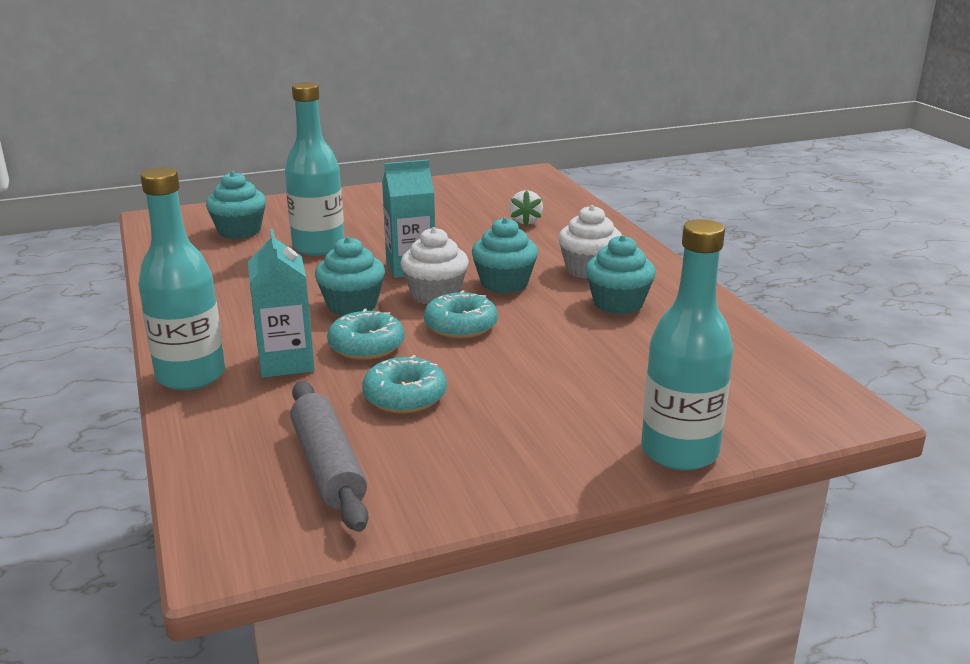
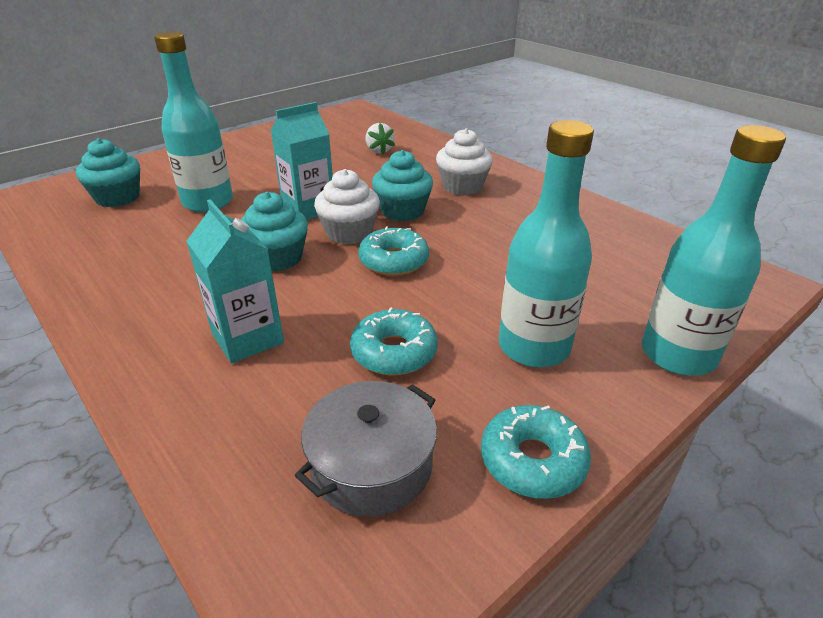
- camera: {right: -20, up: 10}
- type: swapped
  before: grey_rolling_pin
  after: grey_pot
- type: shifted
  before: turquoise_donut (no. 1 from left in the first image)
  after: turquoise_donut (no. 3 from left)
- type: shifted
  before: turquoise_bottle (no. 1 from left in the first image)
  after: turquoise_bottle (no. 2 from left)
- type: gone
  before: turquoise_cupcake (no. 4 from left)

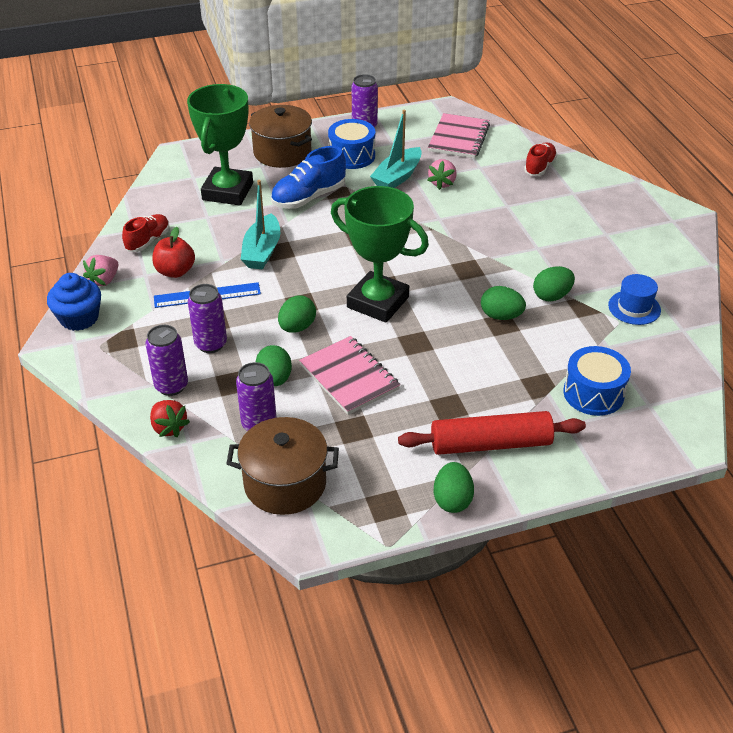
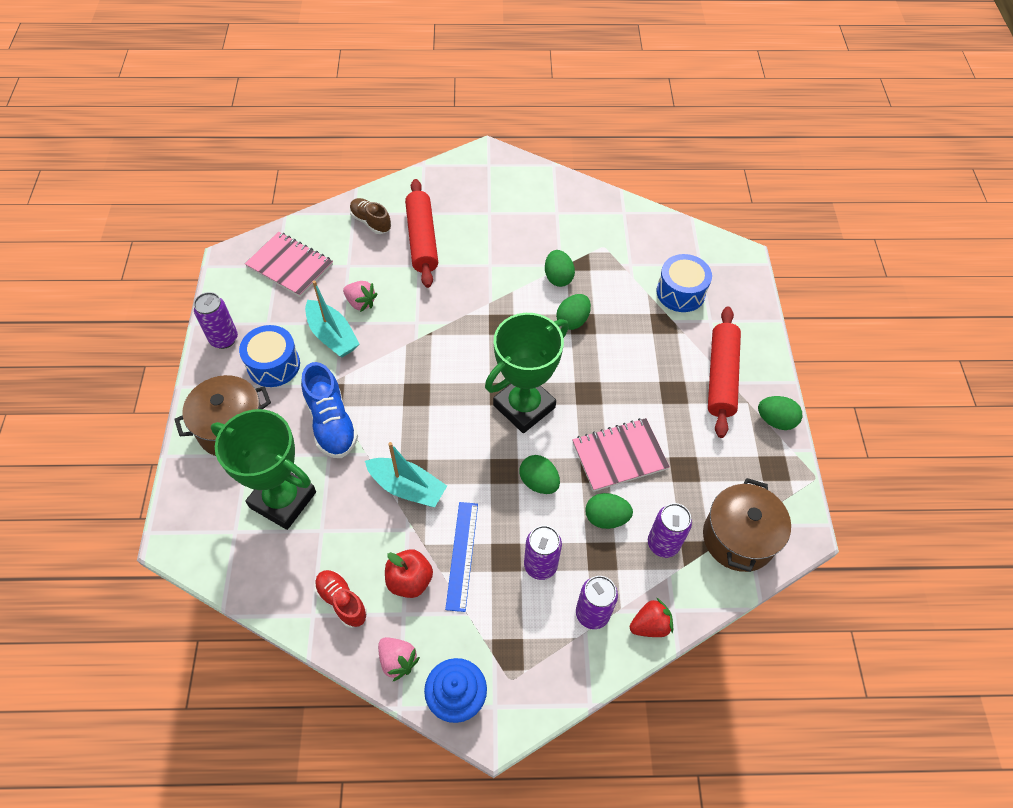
- camera: {right: -75, up: 15}
- type: repainted
  before: red_shoe (no. 2 from left)
  after: brown_shoe
- type: new
  after: red_rolling_pin (no. 1 from left)
- type: gone
  before: blue_hat

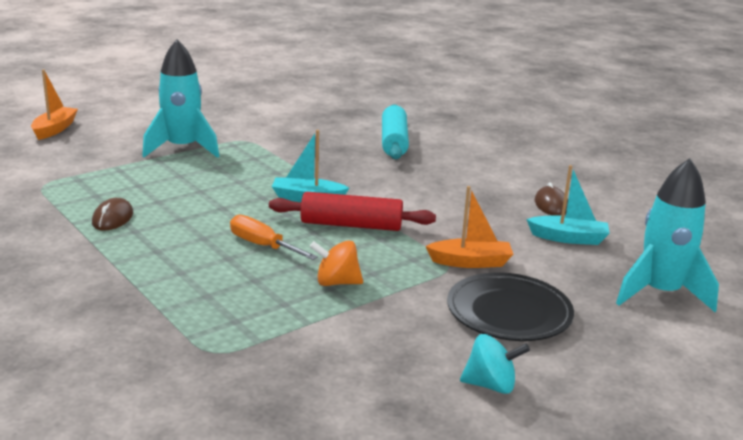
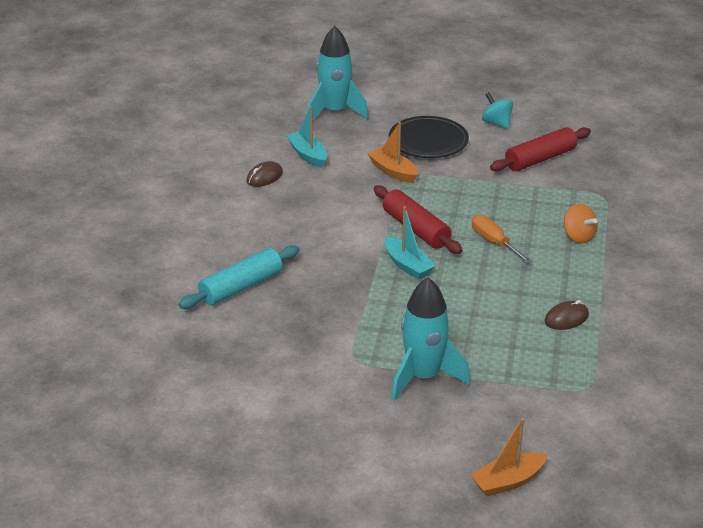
- camera: {right: -130, up: 10}
- type: rotated
  before: orange_screwdriver
  turn: 150
- type: new
  after: red_rolling_pin (no. 2 from left)
- type: shifted
  before: orange_spinning_top

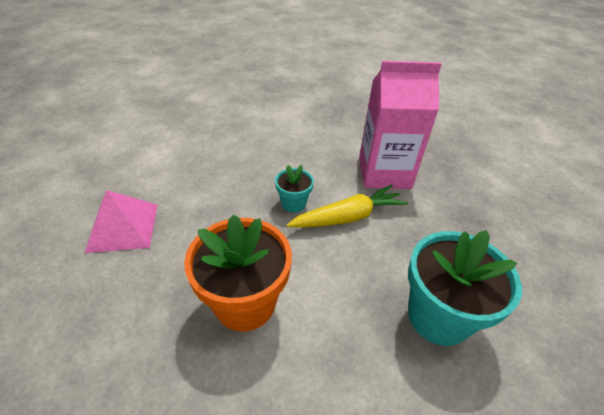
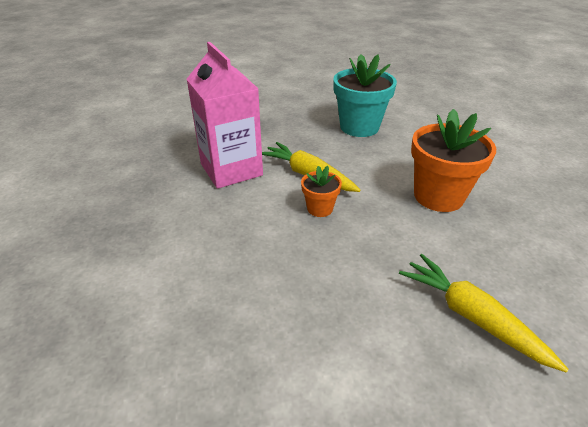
- camera: {right: -115, up: -5}
- type: repainted
  before: turquoise_flower_pot (no. 1 from left)
  after: orange_flower_pot (no. 1 from left)
- type: swapped
  before: pink_pyramid
  after: yellow_carrot (no. 2 from left)

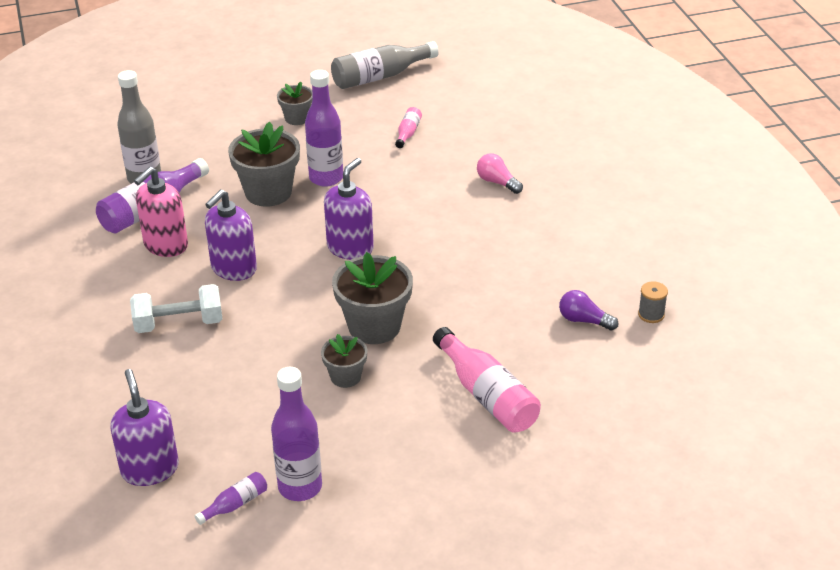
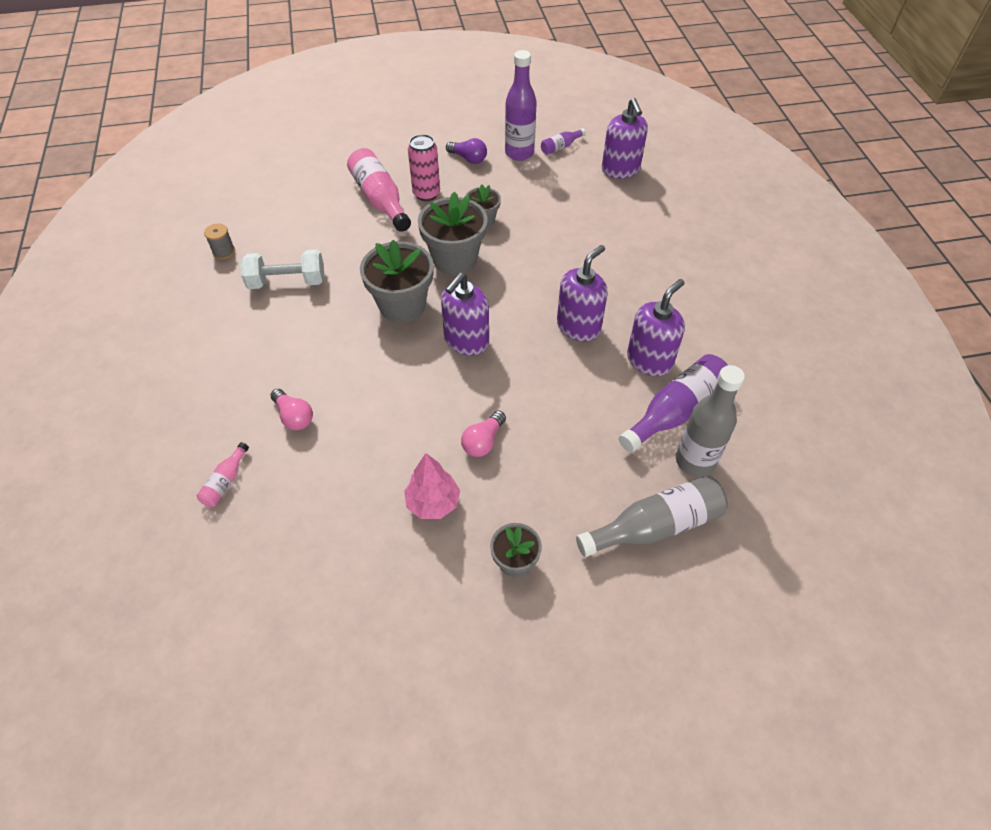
- camera: {right: -175, up: 15}
- type: shifted
  before: pink_bottle (no. 1 from left)
- type: shifted
  before: white_dumbbell
- type: shifted
  before: grey_flower_pot (no. 1 from left)
- type: new
  after: pink_tree
- type: new
  after: pink_can
- type: shifted
  before: purple_light_bulb
- type: swapped
  before: purple_bottle (no. 4 from left)
  after: pink_light_bulb (no. 2 from left)
- type: shifted
  before: grey_bottle (no. 2 from left in the first image)
  after: grey_bottle (no. 1 from left)
- type: repainted
  before: pink_soap_dispenser
  after: purple_soap_dispenser (no. 4 from left)

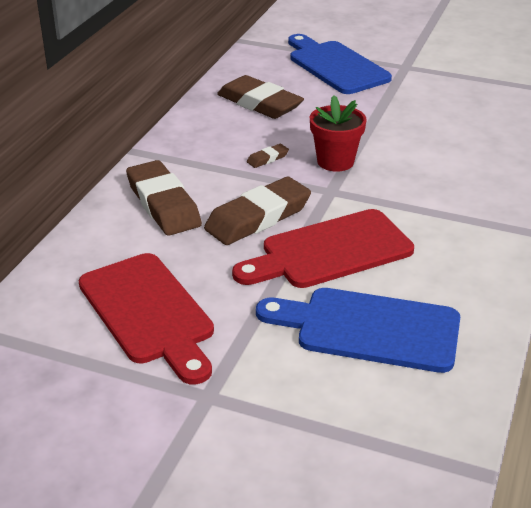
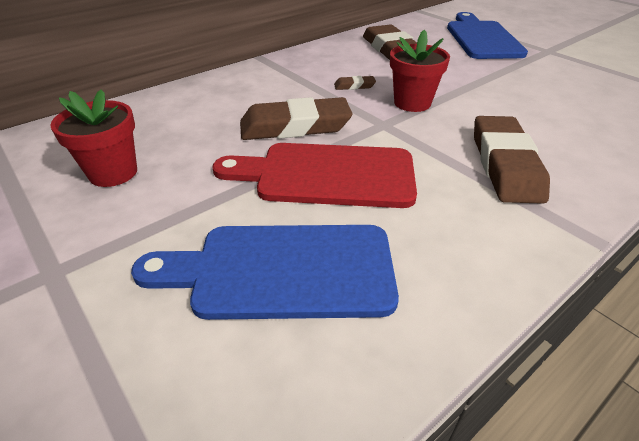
- camera: {right: 30, up: 5}
- type: swapped
  before: red_cutting_board (no. 1 from left)
  after: red_flower_pot (no. 1 from left)
- type: rotated
  before: blue_cutting_board (no. 2 from left in the first image)
  turn: -45
- type: shifted
  before: brown_eraser (no. 1 from left in the first image)
  after: brown_eraser (no. 4 from left)

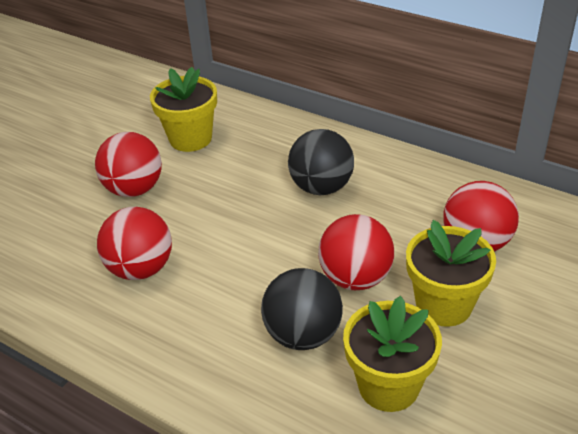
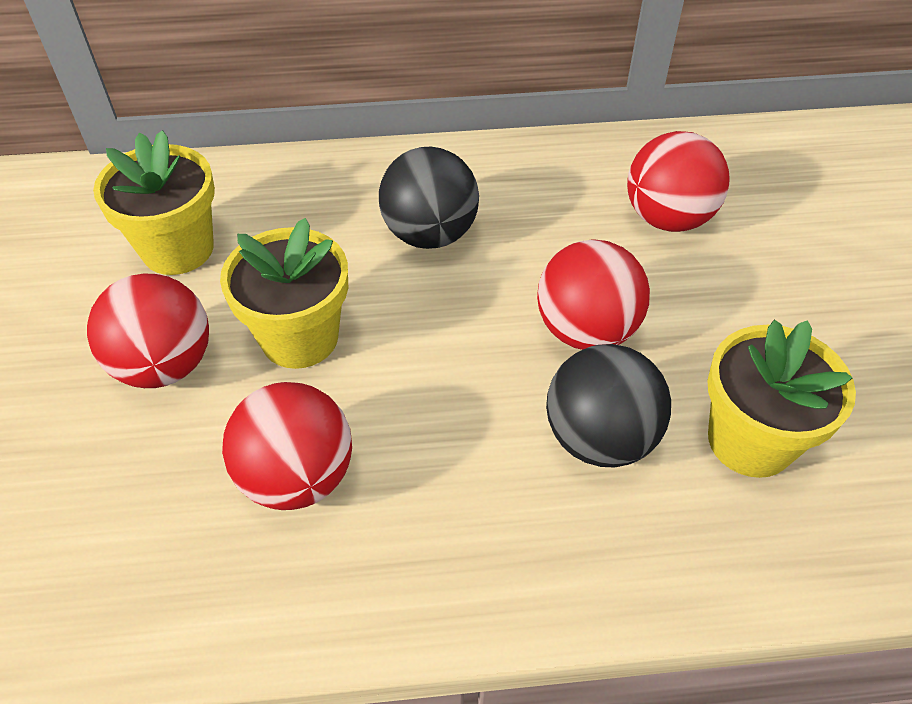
- camera: {right: -40, up: 10}
- type: shifted
  before: yellow_flower_pot (no. 3 from left in the first image)
  after: yellow_flower_pot (no. 2 from left)

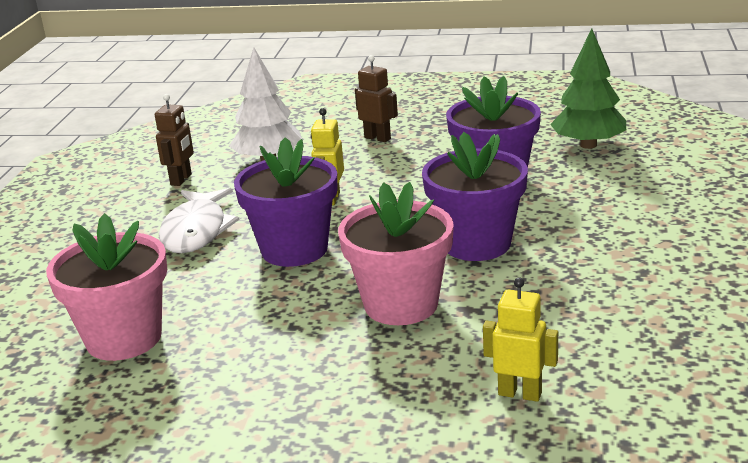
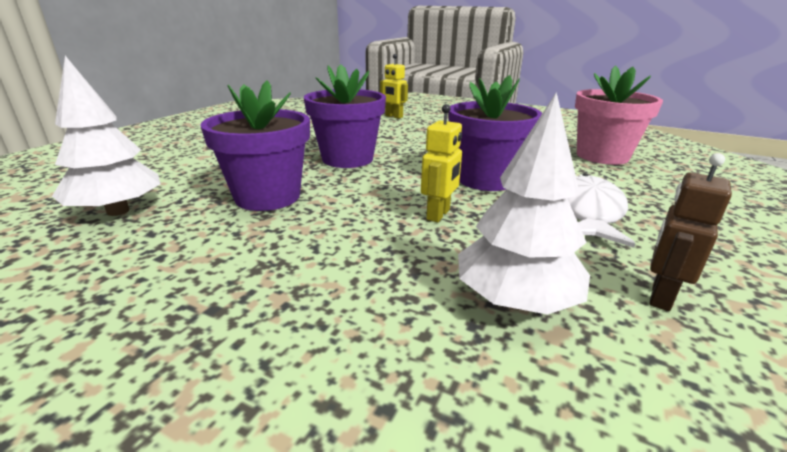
- camera: {right: -165, up: 0}
- type: repainted
  before: green_tree
  after: white_tree (no. 1 from left)
- type: gone
  before: pink_flower_pot (no. 2 from left)
- type: gone
  before: brown_robot (no. 2 from left)

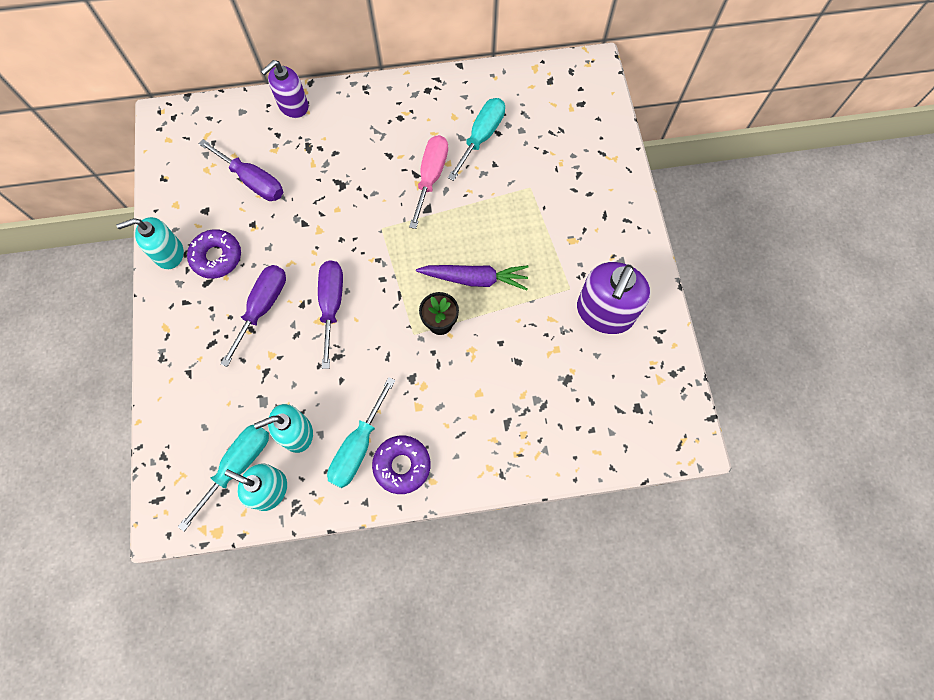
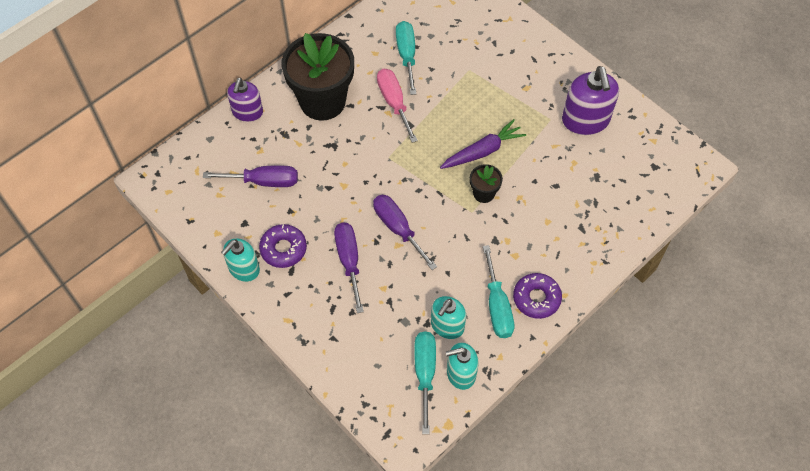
- camera: {right: -35, up: -10}
- type: new
  after: black_flower_pot (no. 1 from left)

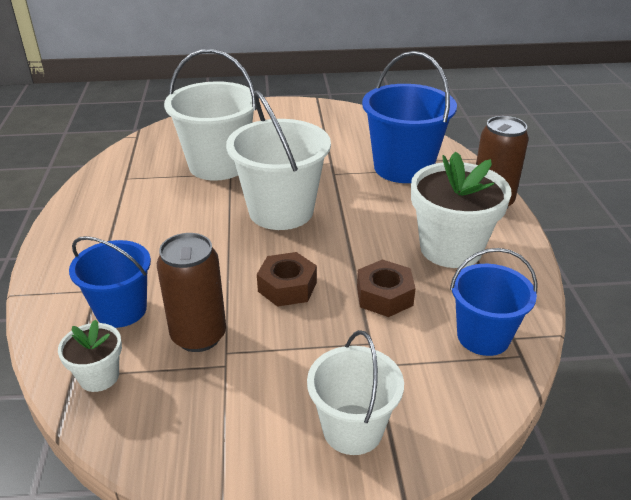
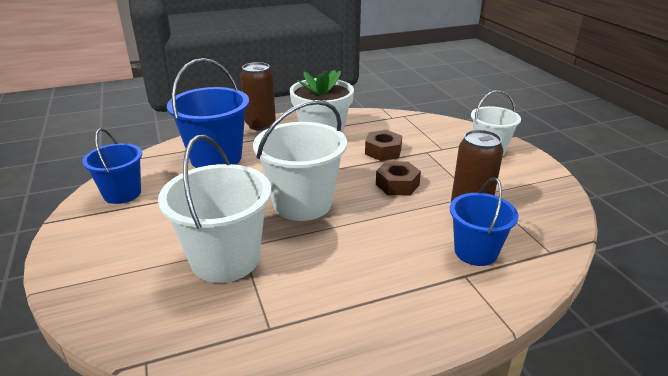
- camera: {right: -105, up: -5}
- type: shifted
  before: blue_bucket (no. 3 from left in the first image)
  after: blue_bucket (no. 1 from left)
- type: gone
  before: white_flower_pot (no. 1 from left)

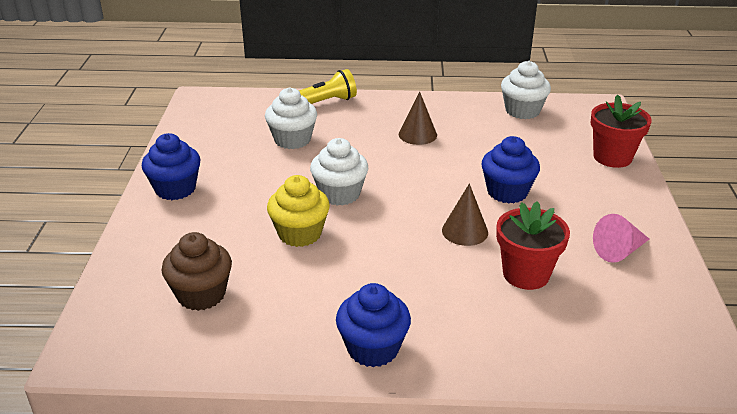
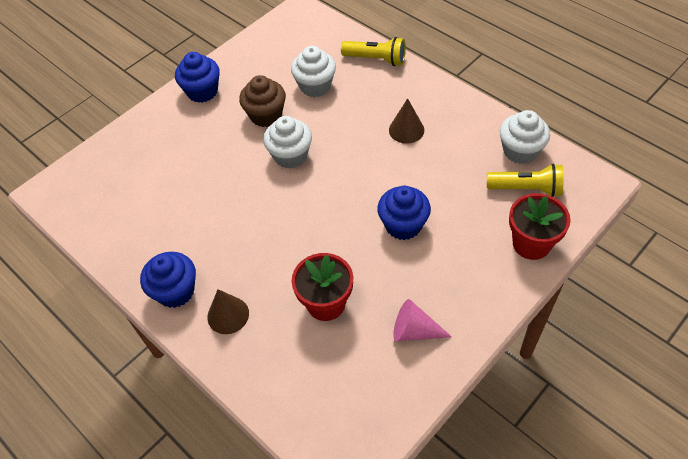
- camera: {right: 45, up: 20}
- type: shifted
  before: brown_cone (no. 2 from left in the first image)
  after: brown_cone (no. 1 from left)
- type: shifted
  before: brown_cupcake
- type: new
  after: yellow_flashlight (no. 2 from left)
- type: gone
  before: yellow_cupcake

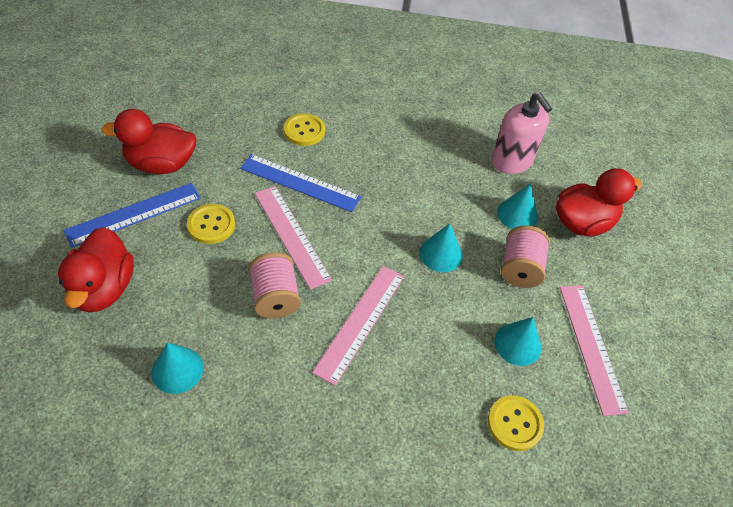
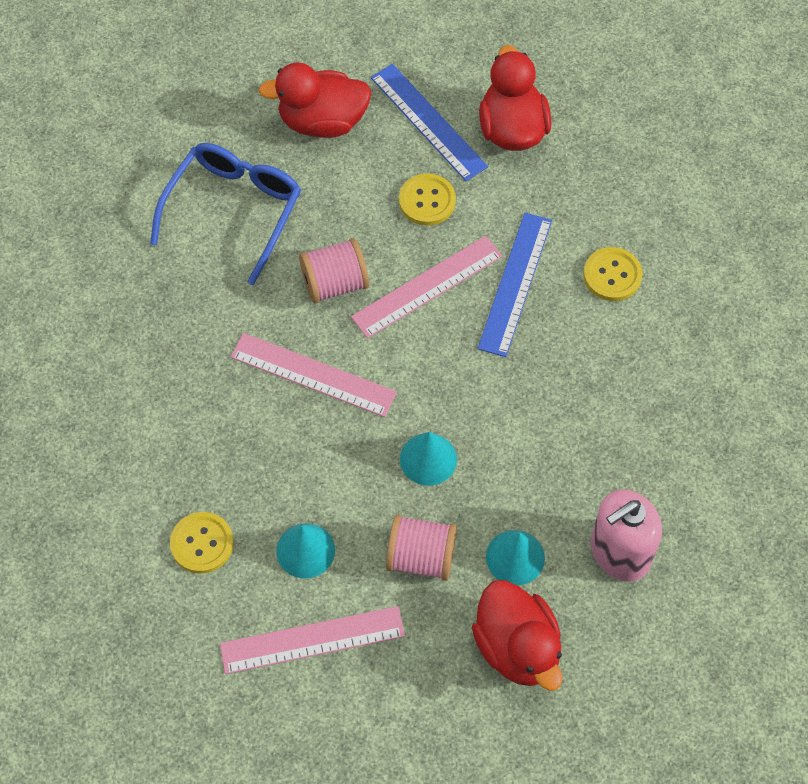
- camera: {right: 90, up: 10}
- type: swapped
  before: turquoise_cone (no. 1 from left)
  after: blue_glasses

